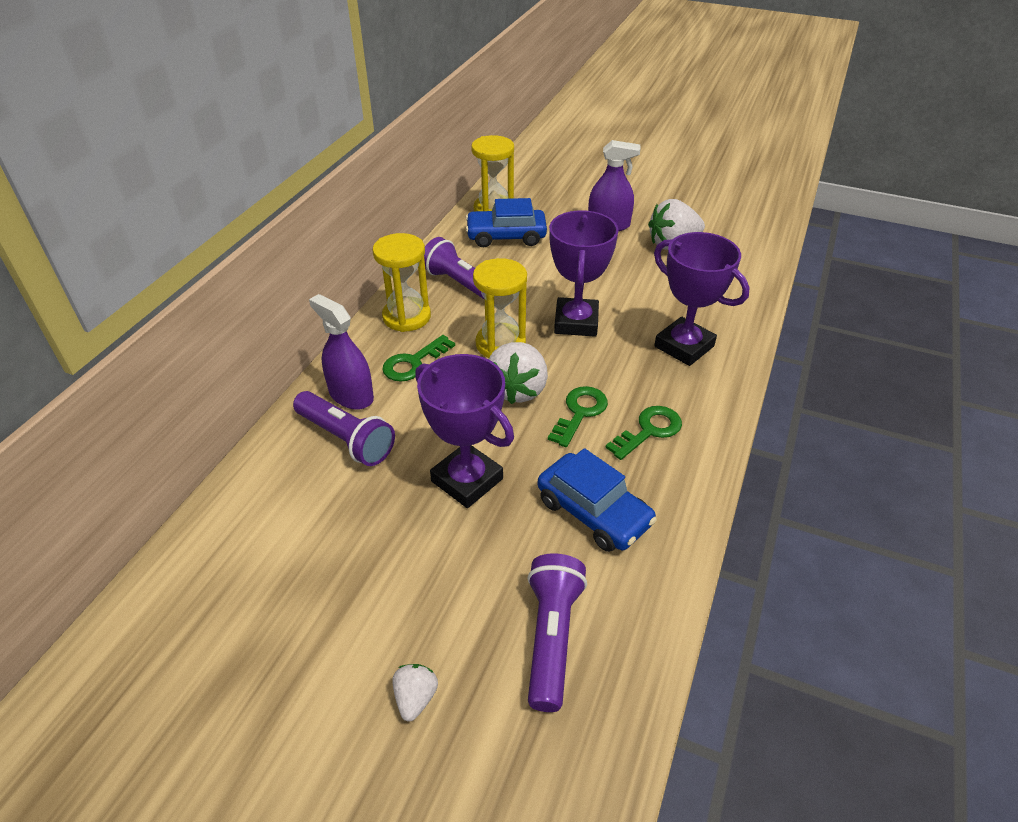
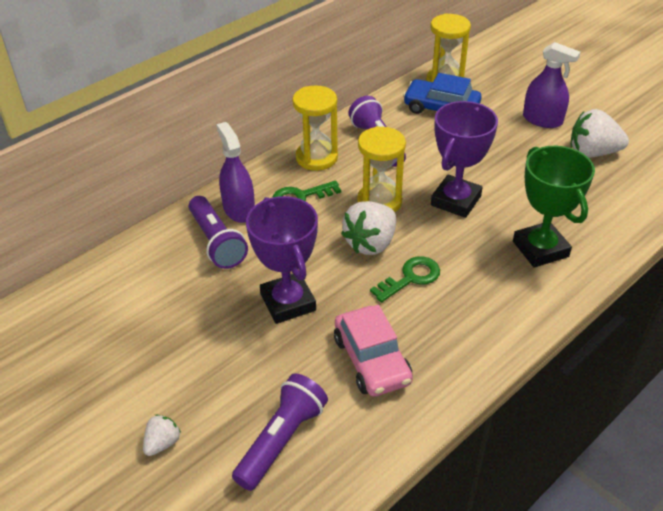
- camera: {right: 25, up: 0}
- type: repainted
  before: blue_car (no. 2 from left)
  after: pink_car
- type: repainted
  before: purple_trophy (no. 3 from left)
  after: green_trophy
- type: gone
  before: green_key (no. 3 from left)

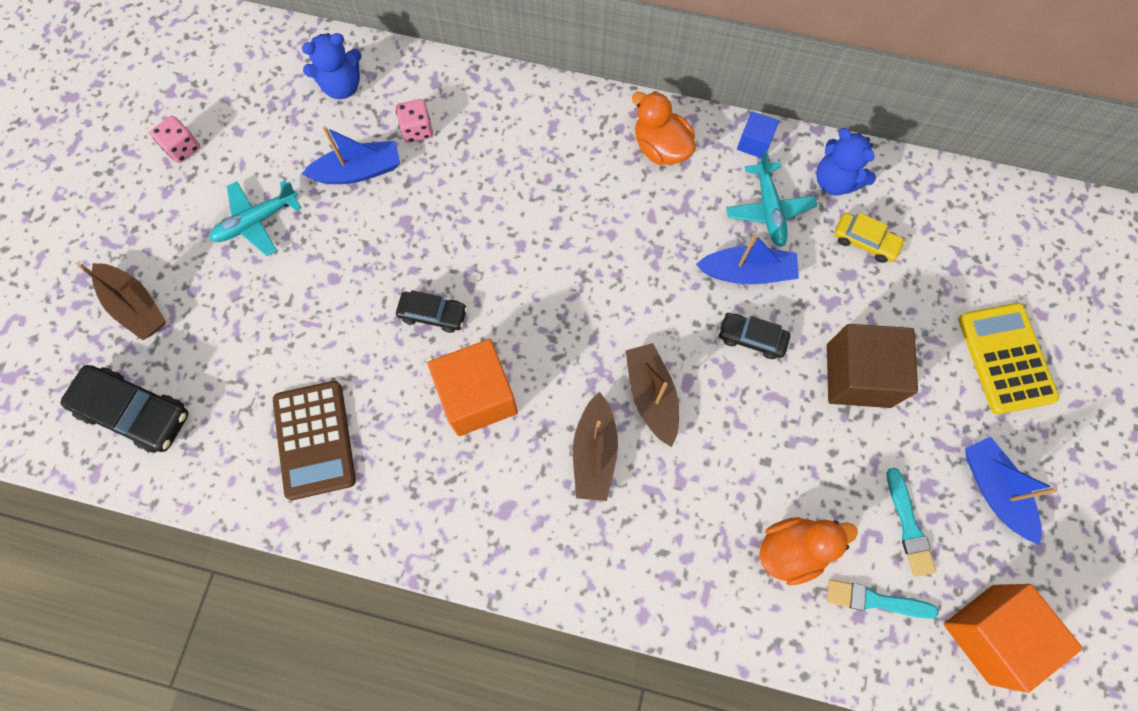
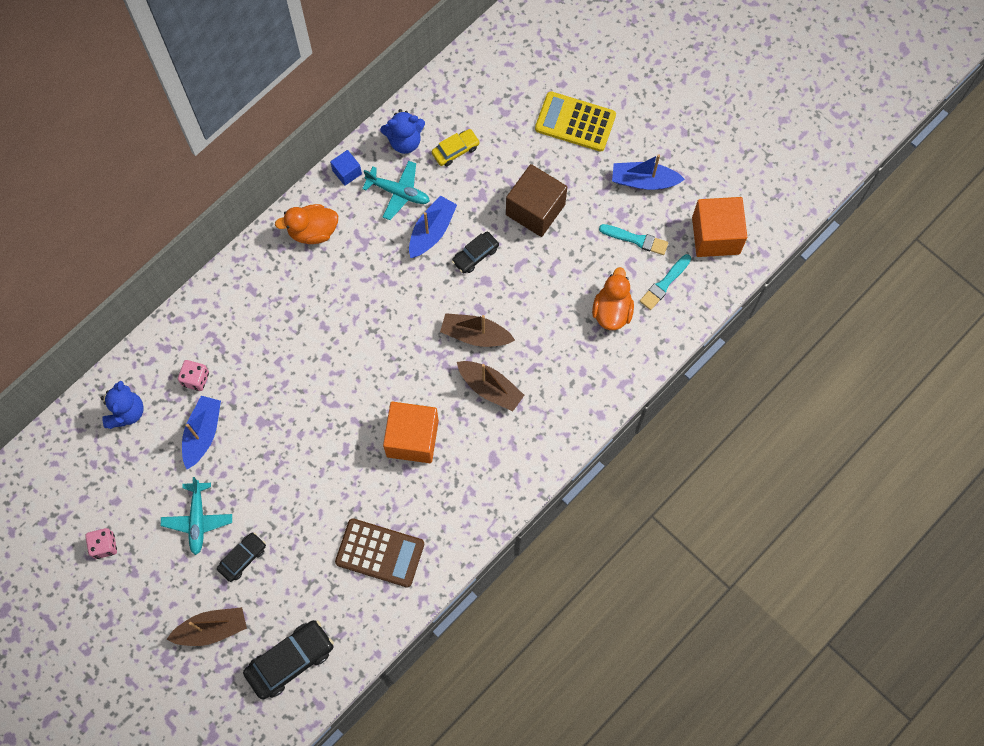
- camera: {right: -60, up: 0}
- type: shifted
  before: black_car (no. 2 from left in the first image)
  after: black_car (no. 1 from left)

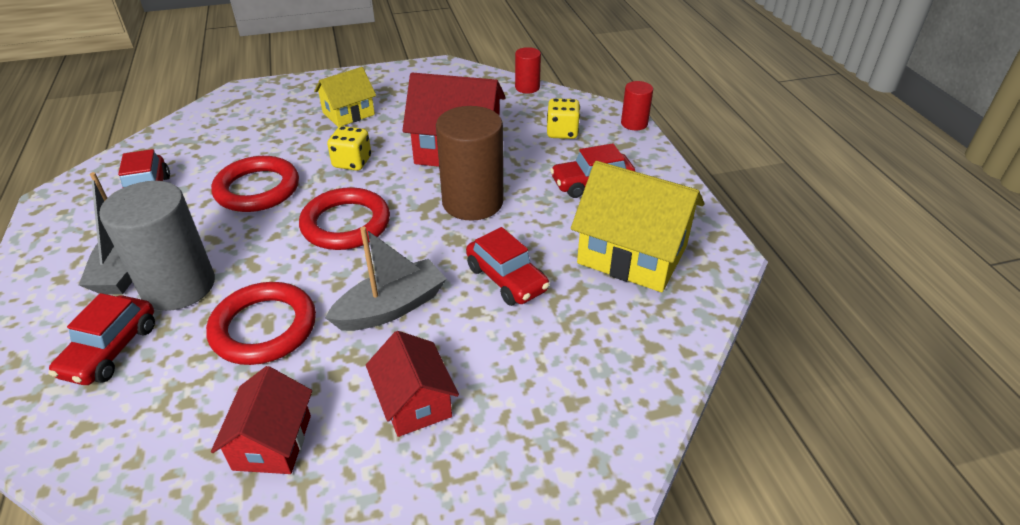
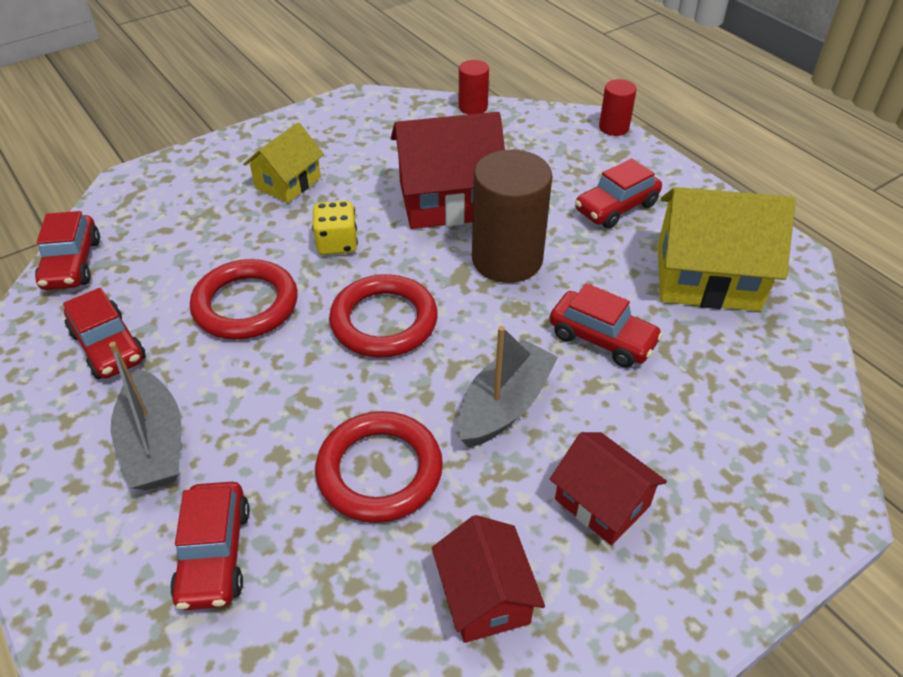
- camera: {right: -20, up: 5}
- type: new
  after: red_car (no. 1 from left)
- type: gone
  before: grey_cylinder
- type: gone
  before: yellow_dice (no. 2 from left)

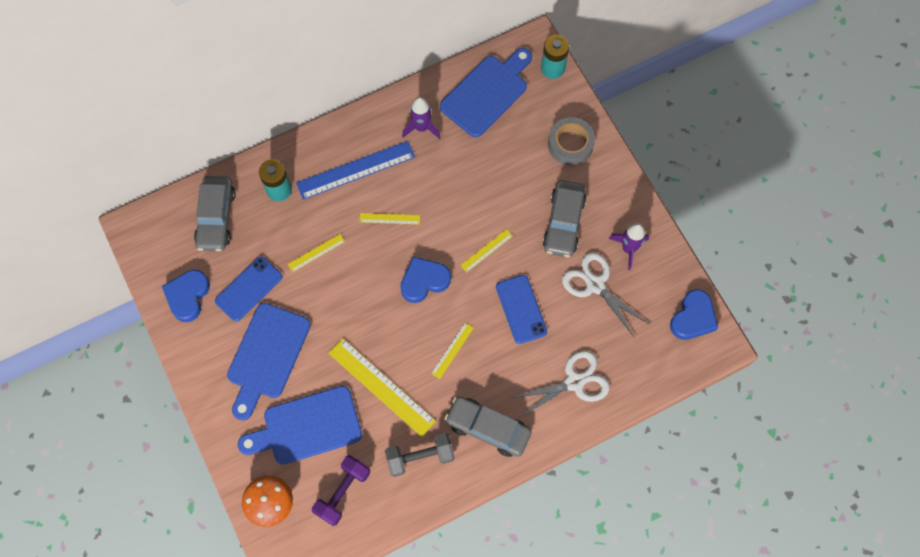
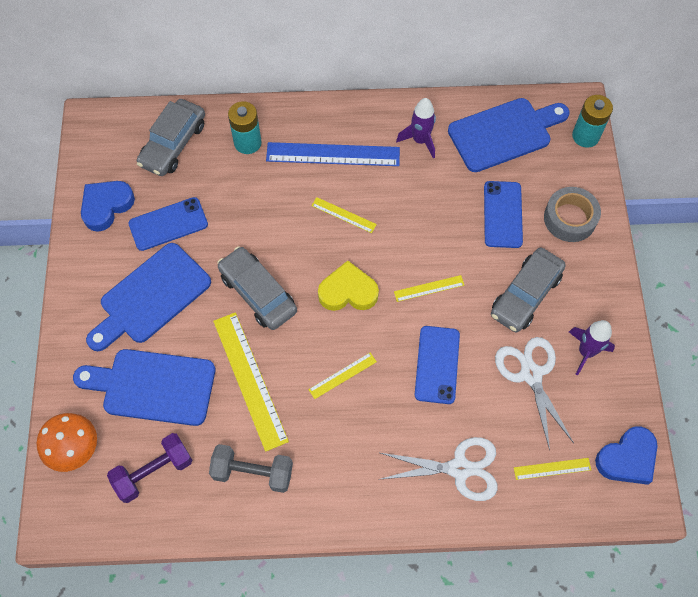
- camera: {right: 25, up: -5}
- type: shifted
  before: grey_car (no. 2 from left)
- type: repainted
  before: blue_heart (no. 2 from left)
  after: yellow_heart
- type: new
  after: blue_phone (no. 3 from left)
- type: shifted
  before: yellow_ruler (no. 1 from left in the first image)
  after: yellow_ruler (no. 5 from left)

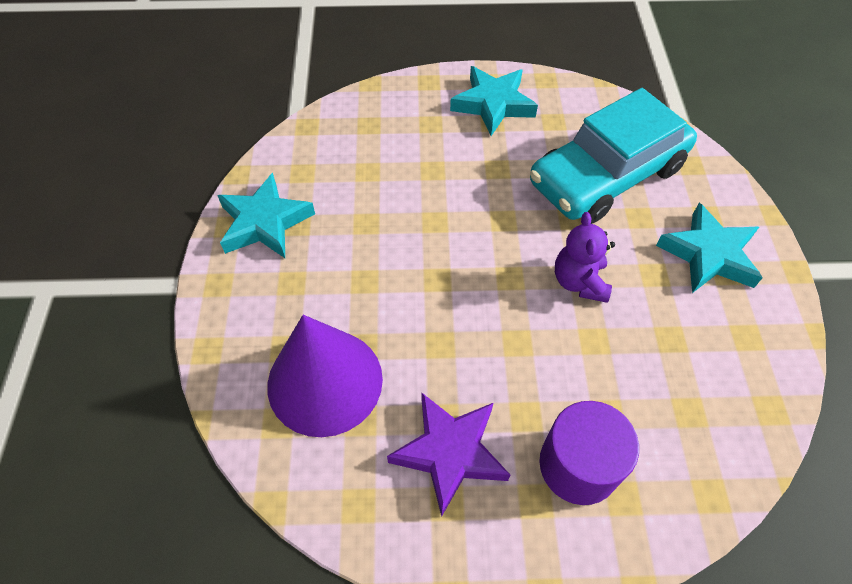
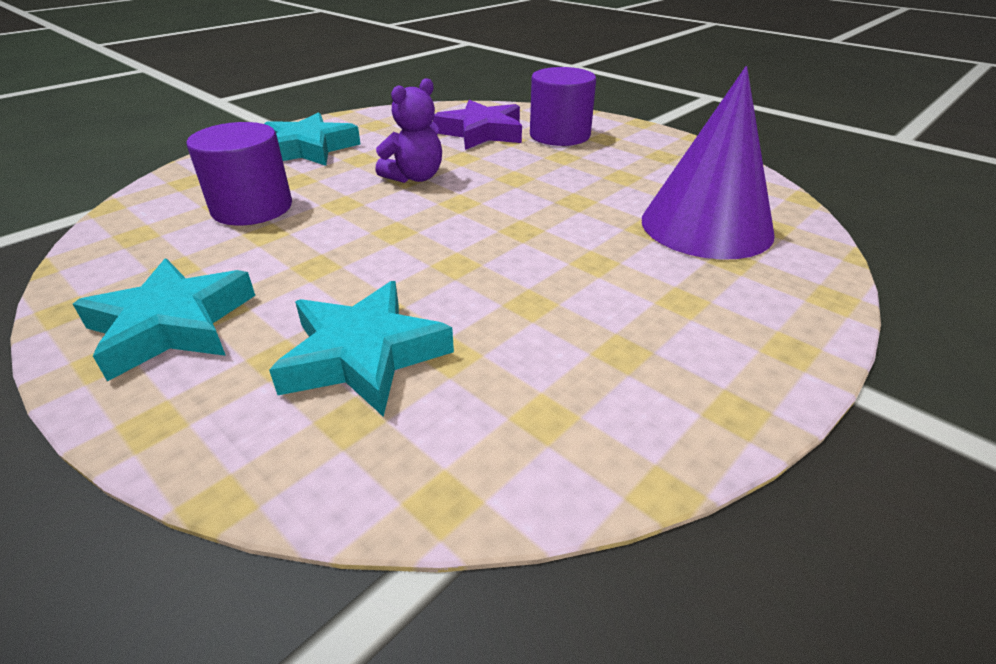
- camera: {right: -135, up: -20}
- type: swapped
  before: turquoise_car
  after: purple_cylinder (no. 1 from left)
- type: shifted
  before: turquoise_star (no. 1 from left in the first image)
  after: turquoise_star (no. 3 from left)
- type: shifted
  before: purple_star

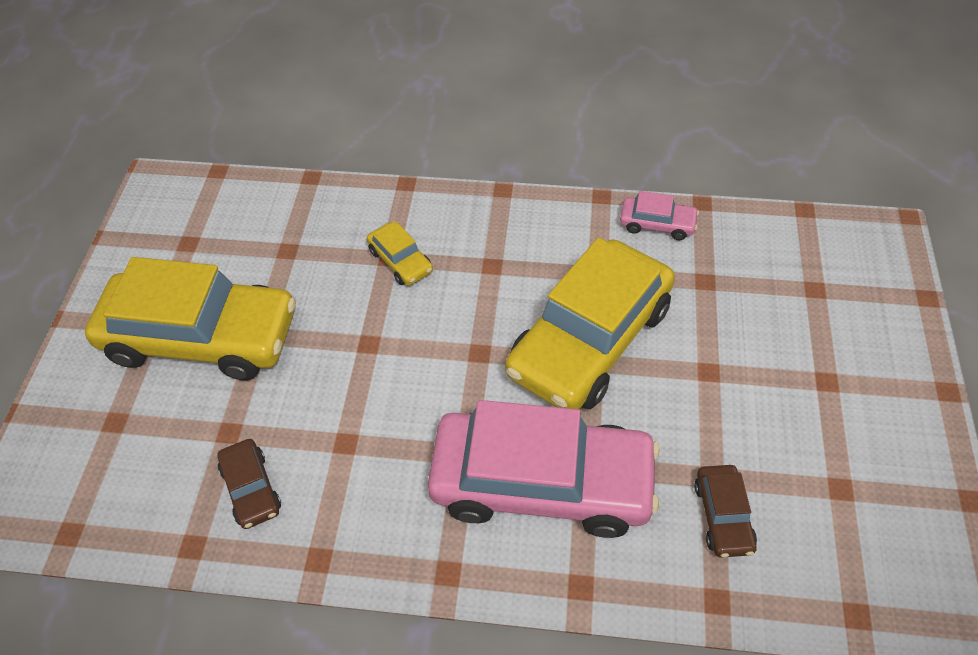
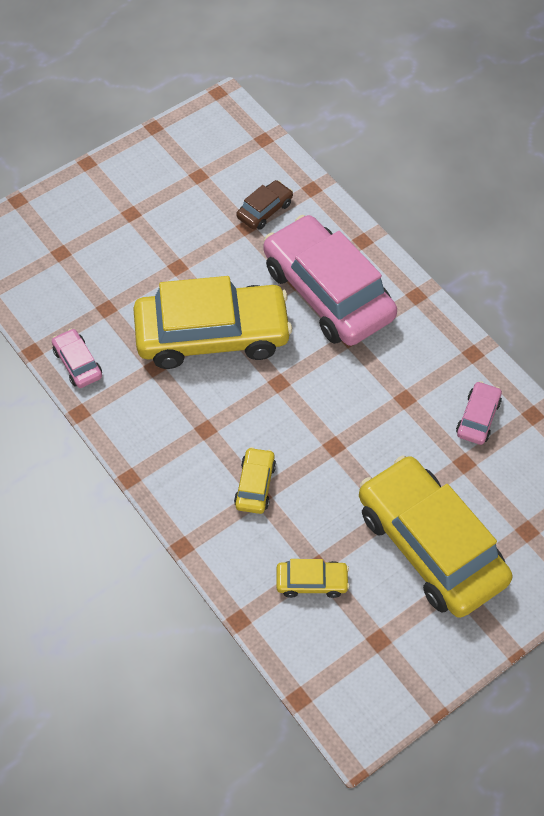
- camera: {right: -135, up: 5}
- type: new
  after: yellow_car (no. 3 from left)
- type: repainted
  before: brown_car (no. 1 from left)
  after: pink_car (no. 3 from left)

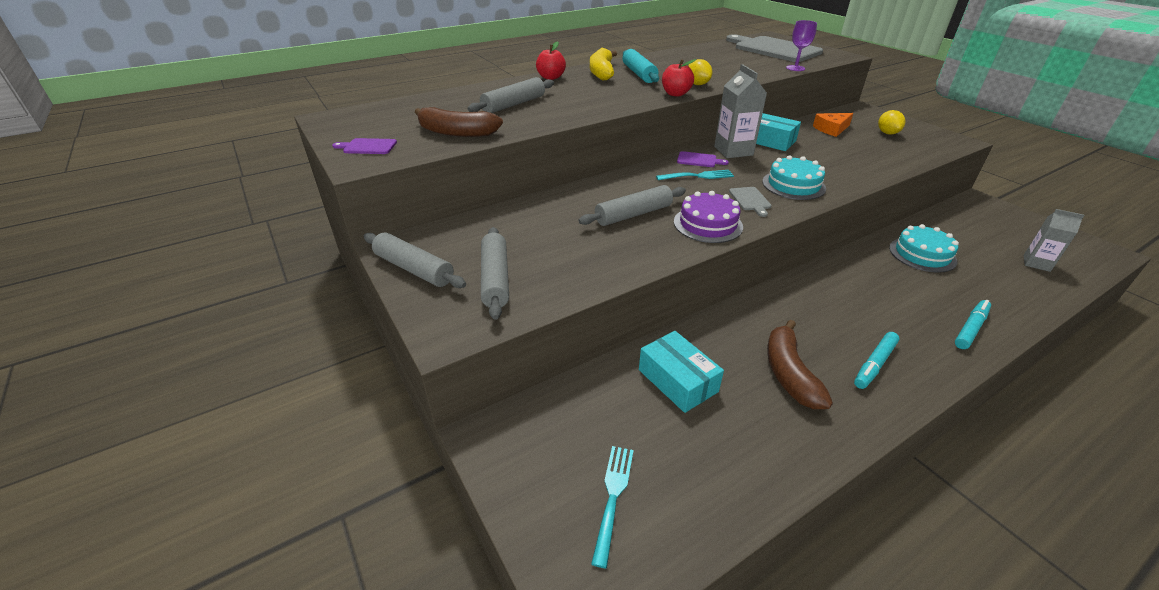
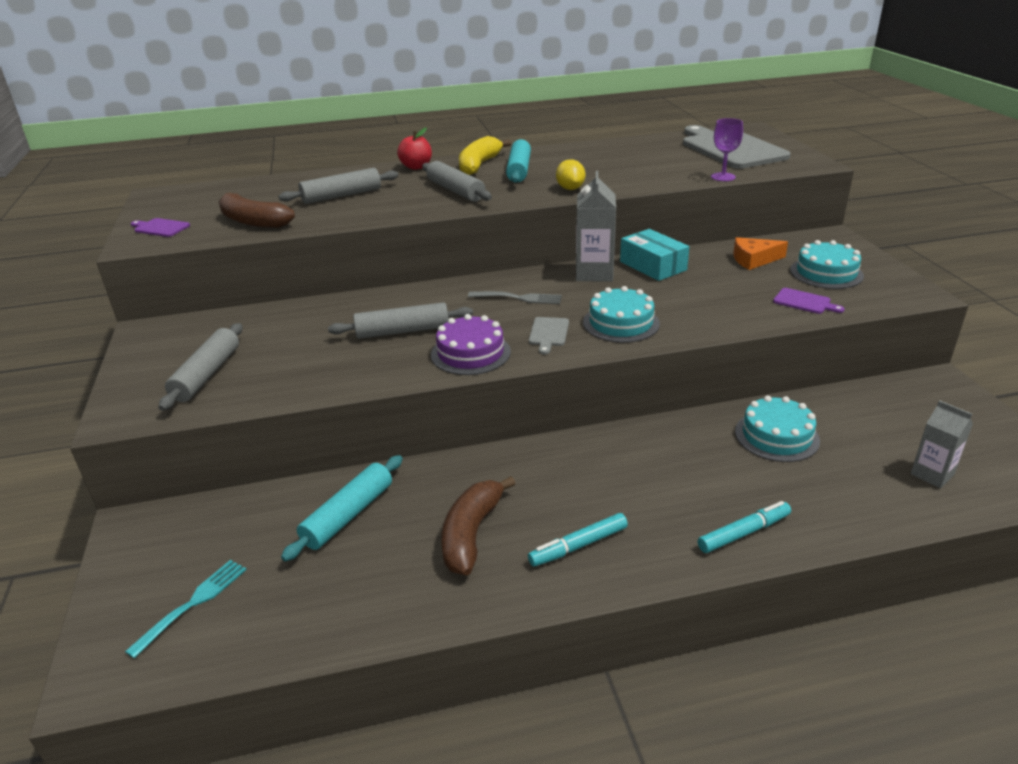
- camera: {right: 20, up: -5}
- type: swapped
  before: turquoise_box (no. 1 from left)
  after: turquoise_rolling_pin (no. 1 from left)
- type: shifted
  before: grey_rolling_pin (no. 1 from left in the first image)
  after: grey_rolling_pin (no. 4 from left)
- type: repainted
  before: turquoise_fork (no. 2 from left)
  after: grey_fork
- type: shifted
  before: purple_cutting_board (no. 2 from left)
- type: swapped
  before: yellow_lemon (no. 2 from left)
  after: turquoise_cake (no. 3 from left)
- type: gone
  before: red_apple (no. 2 from left)

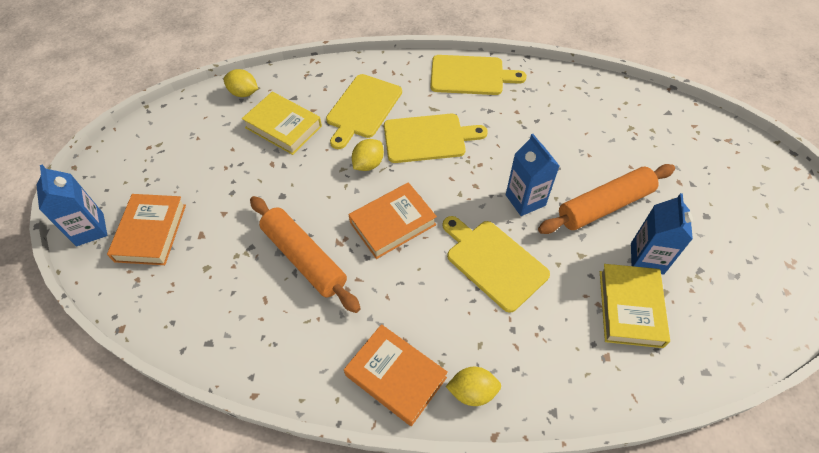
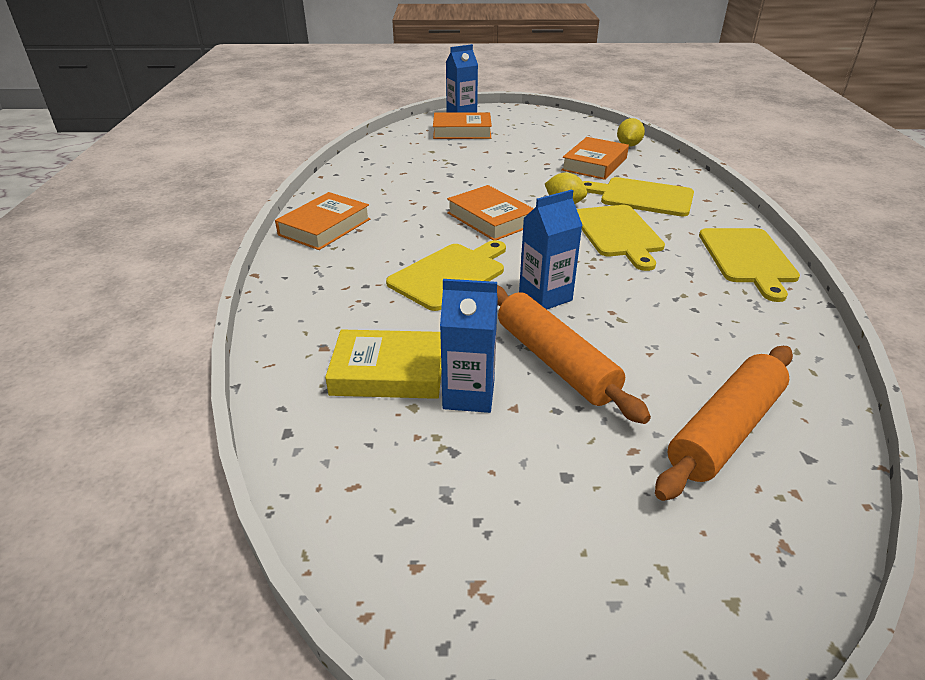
- camera: {right: 85, up: -20}
- type: repainted
  before: yellow_book (no. 1 from left)
  after: orange_book (no. 4 from left)
- type: shifted
  before: orange_rolling_pin (no. 1 from left in the first image)
  after: orange_rolling_pin (no. 2 from left)
- type: gone
  before: yellow_lemon (no. 3 from left)

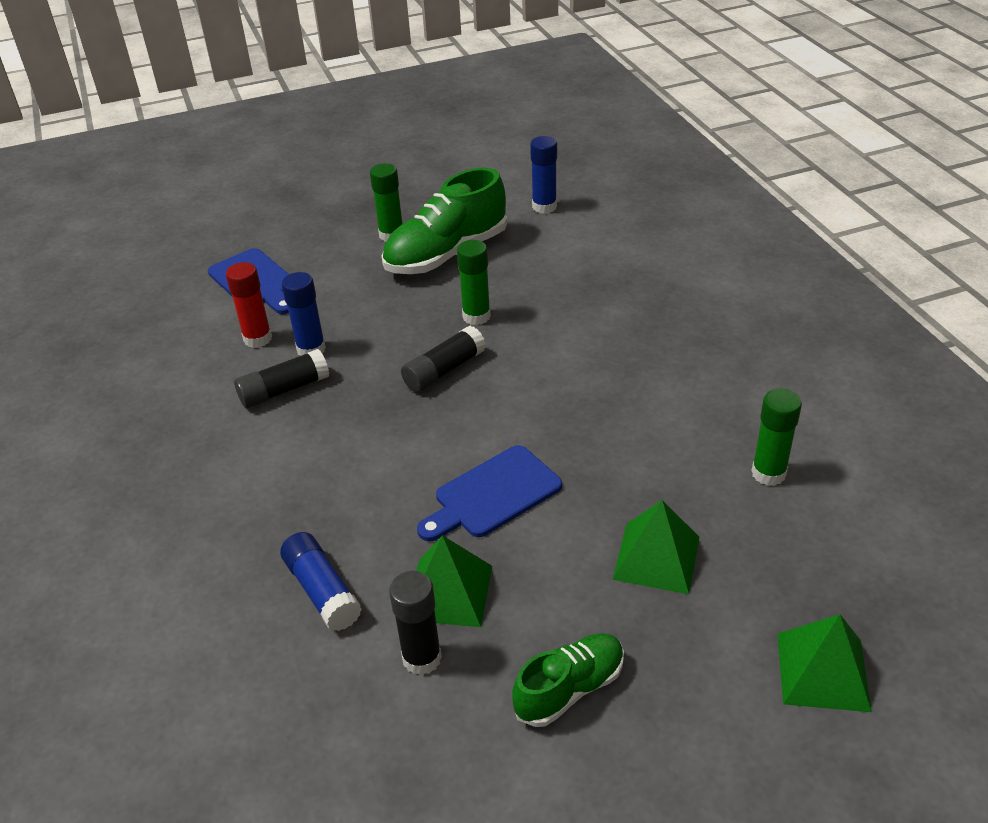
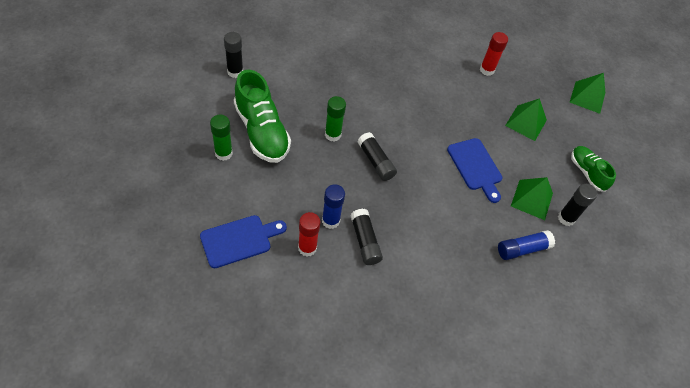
- camera: {right: -85, up: 15}
- type: repainted
  before: blue_glue_stick (no. 3 from left)
  after: black_glue_stick (no. 1 from left)
- type: repainted
  before: green_glue_stick (no. 3 from left)
  after: red_glue_stick (no. 2 from left)

